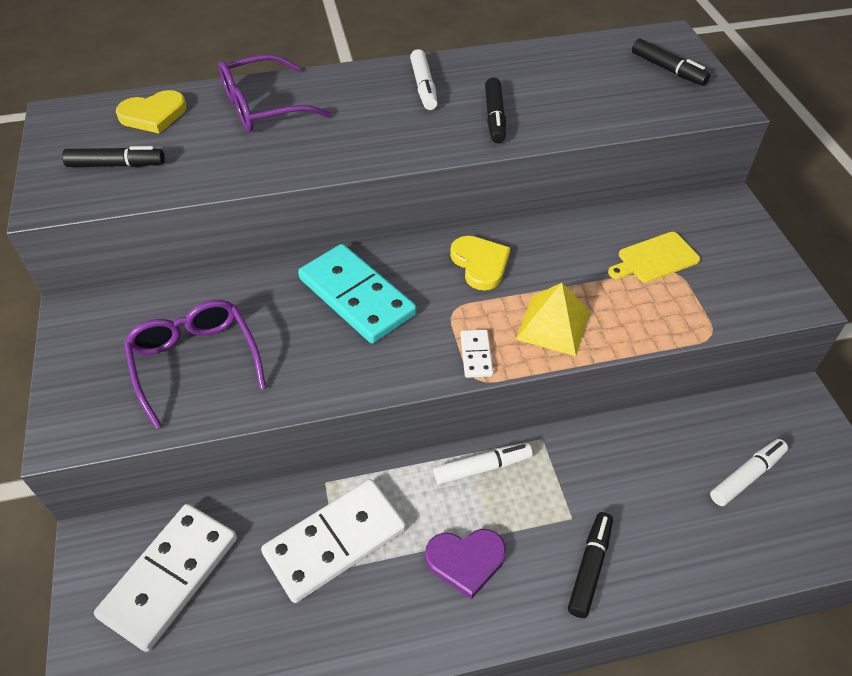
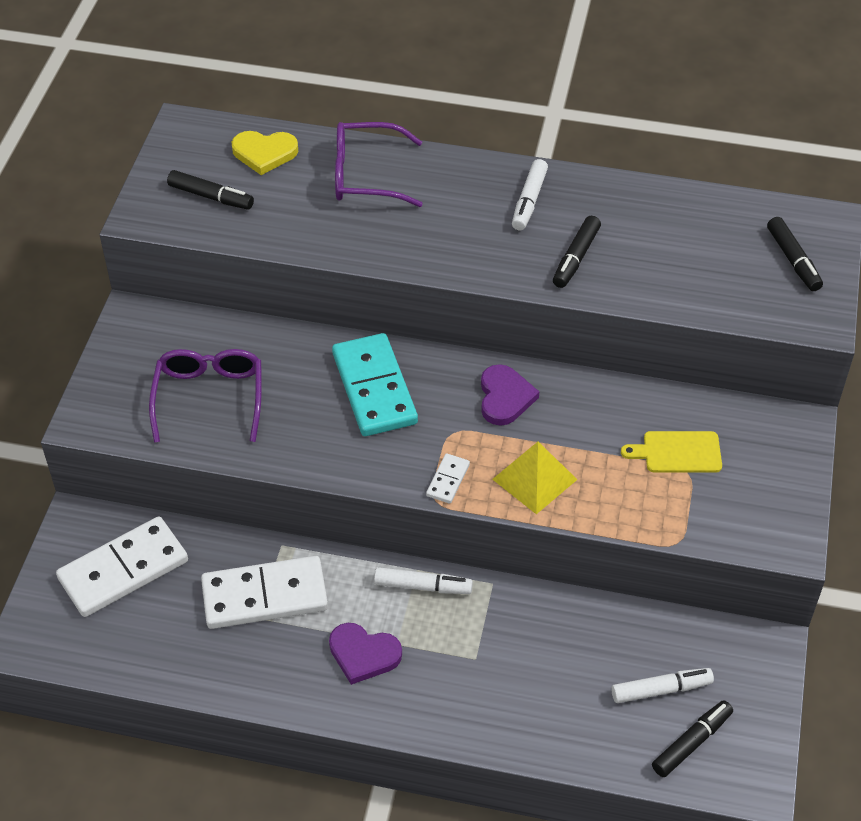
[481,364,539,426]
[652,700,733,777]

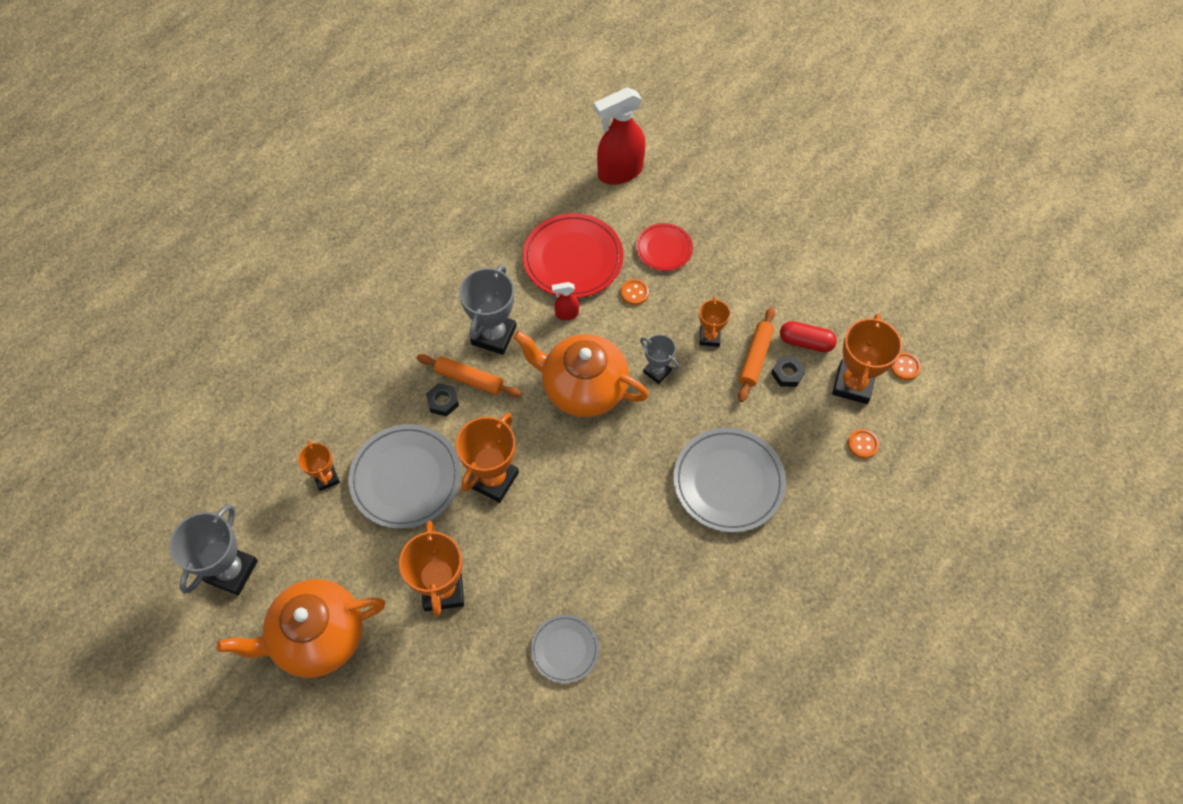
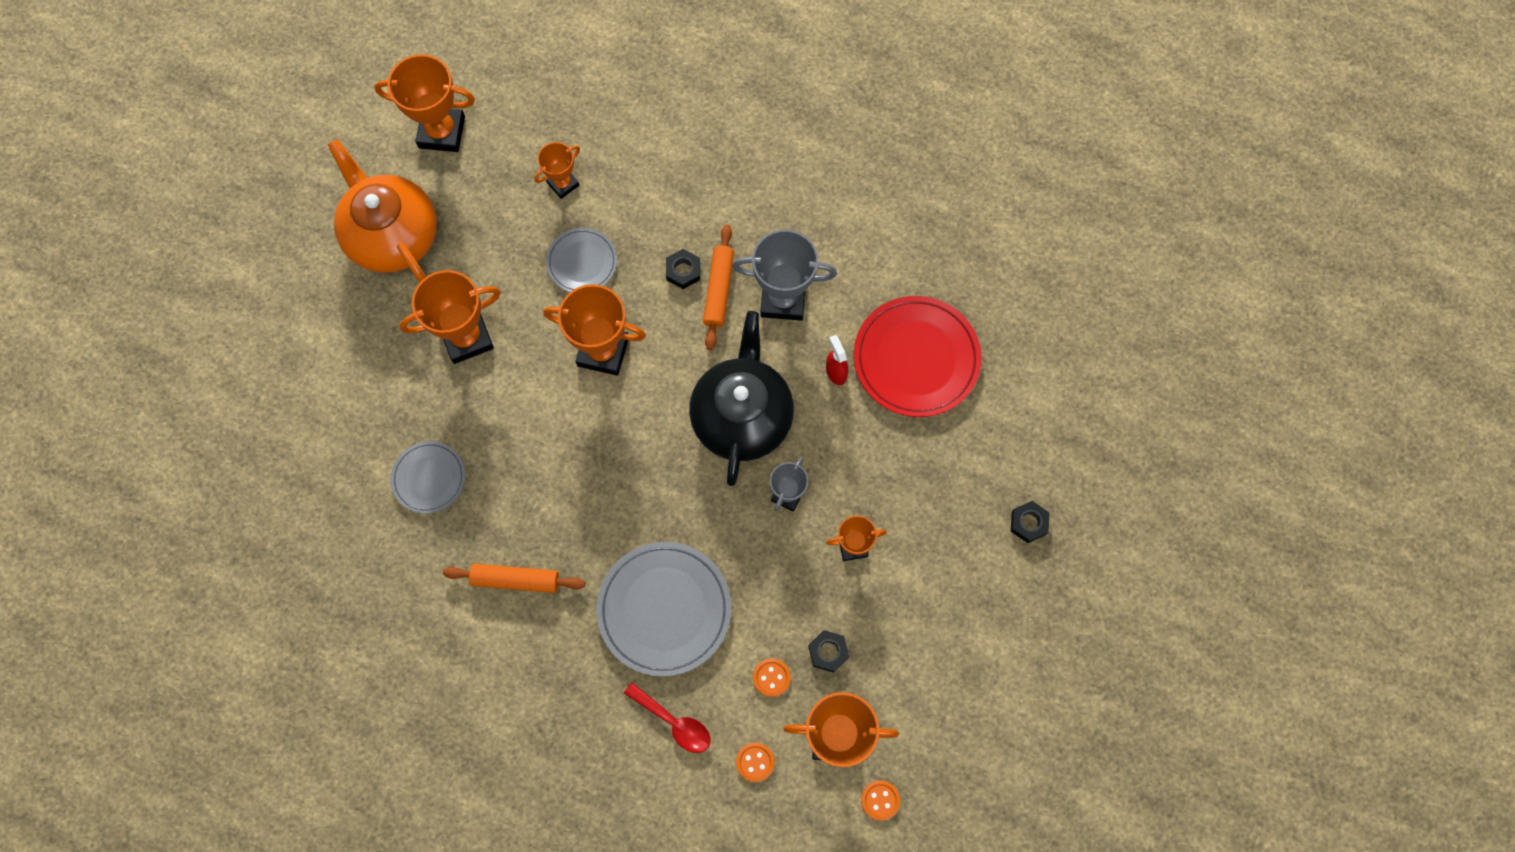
[594,87,645,185] (first image)
[636,223,693,271] (first image)
[753,658,791,697]
[443,563,585,593]
[780,321,837,352] (first image)
[689,311,794,486]
[546,228,617,292]
[374,54,475,152]
[1011,501,1049,543]
[624,683,710,753]

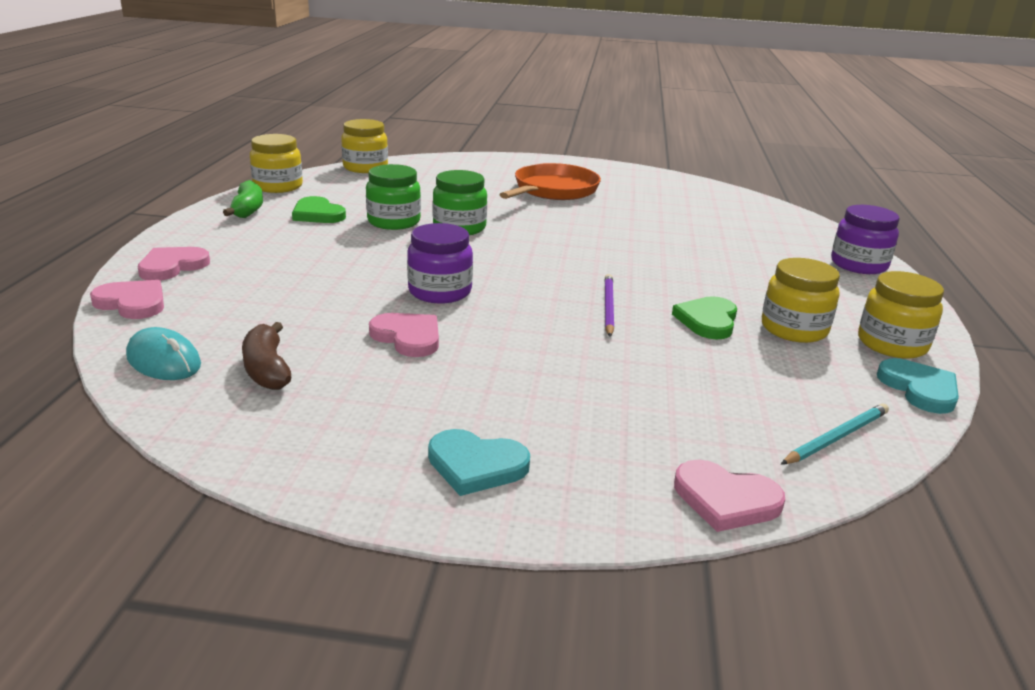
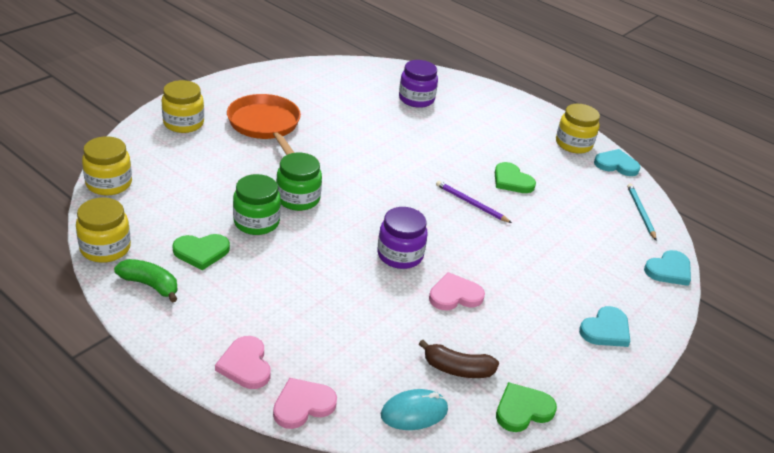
[399,60,438,108]
[161,80,204,133]
[644,250,691,286]
[496,382,557,432]

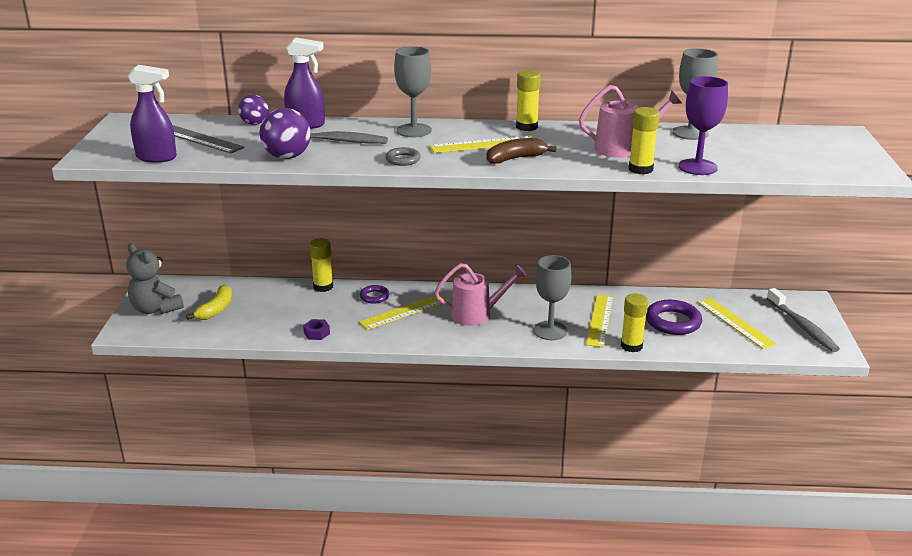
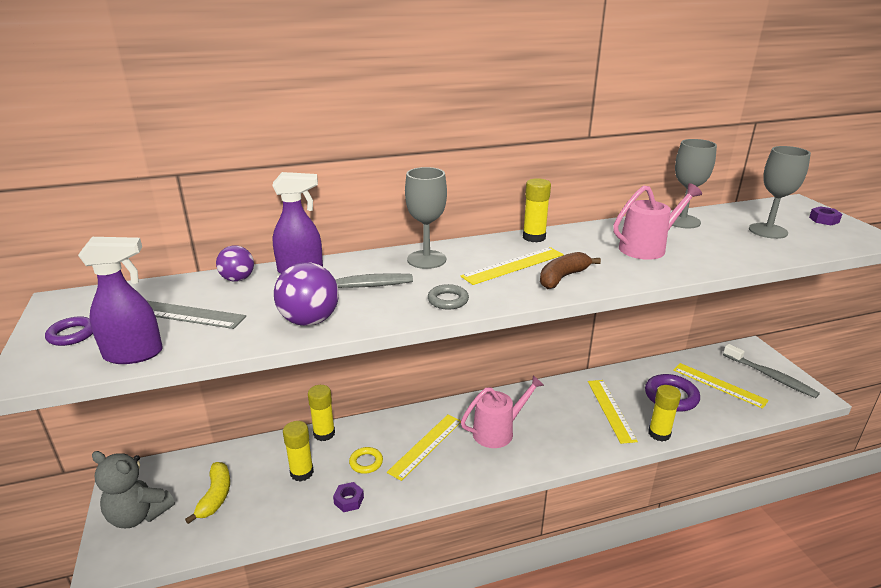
[678,76,728,175] (first image)
[283,421,314,482]
[749,146,811,239]
[45,316,93,346]
[809,206,842,225]
[349,447,383,474]

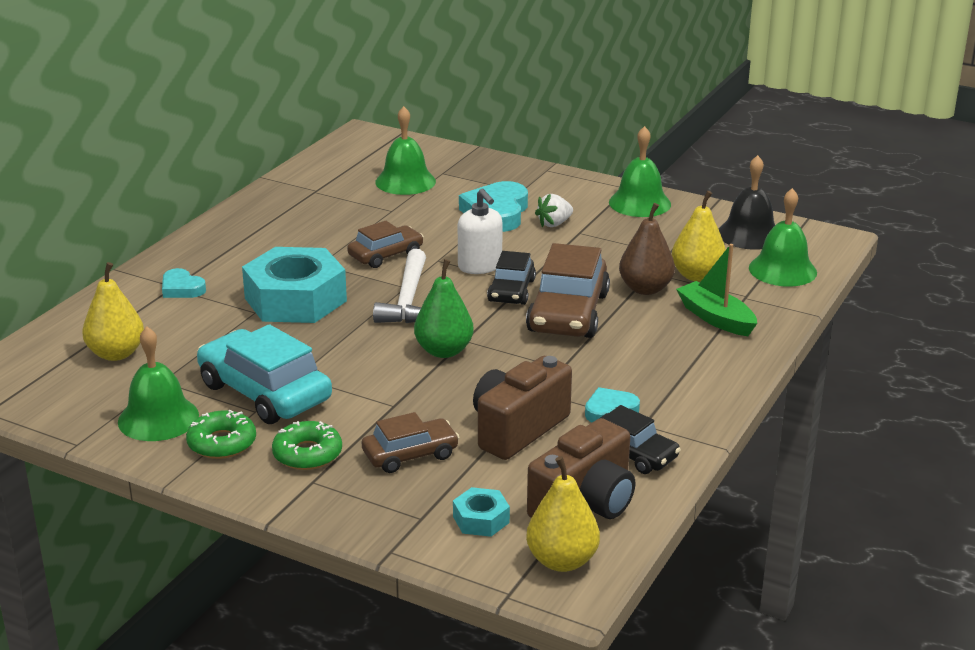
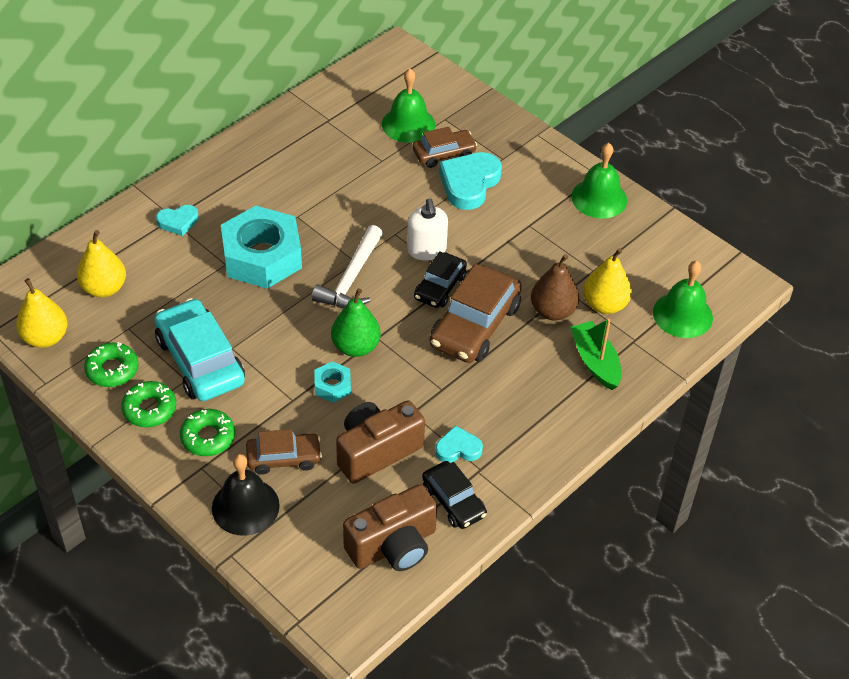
[212,454,280,536]
[535,194,573,227] (first image)
[413,127,477,168]
[156,205,198,236]
[84,342,138,387]
[16,278,68,348]
[314,361,351,403]

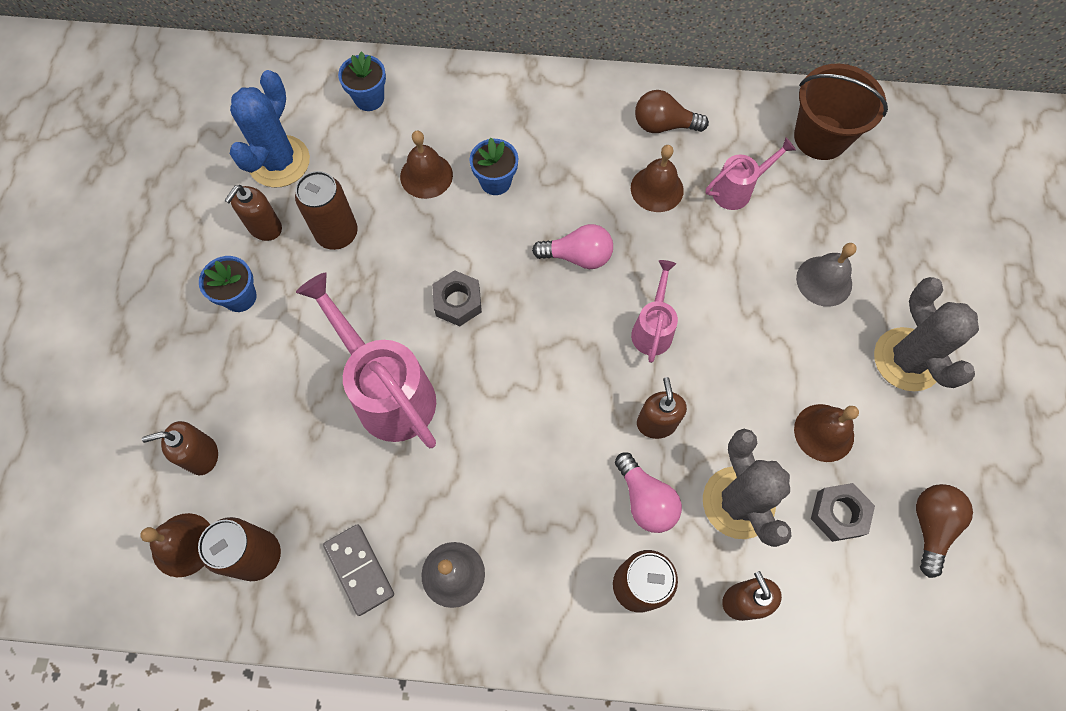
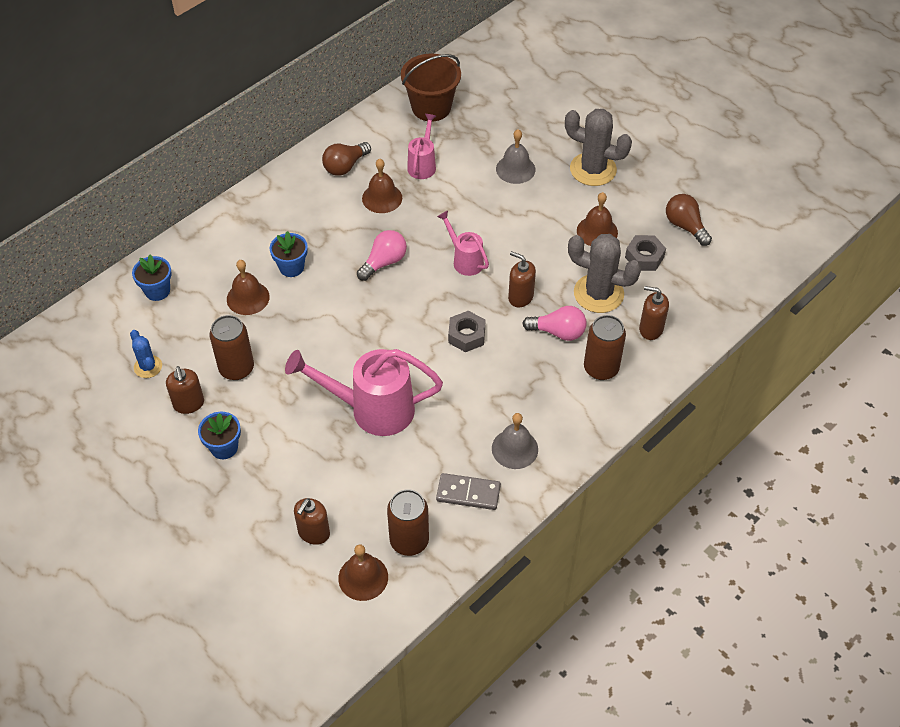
[130,330,162,378]
[448,311,486,352]

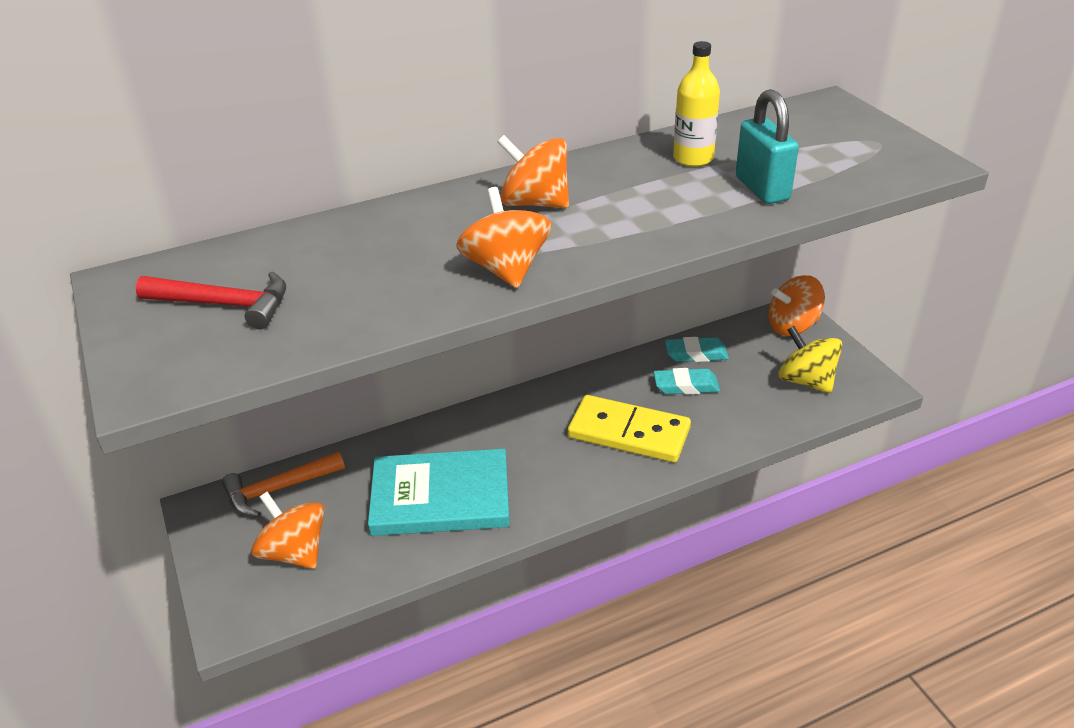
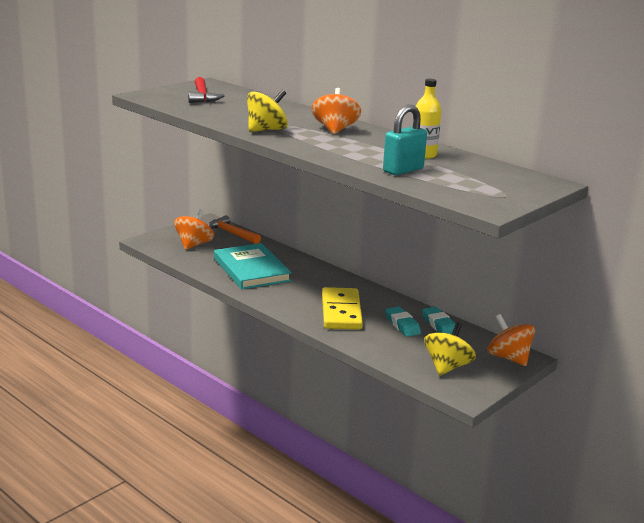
[247,90,288,132]

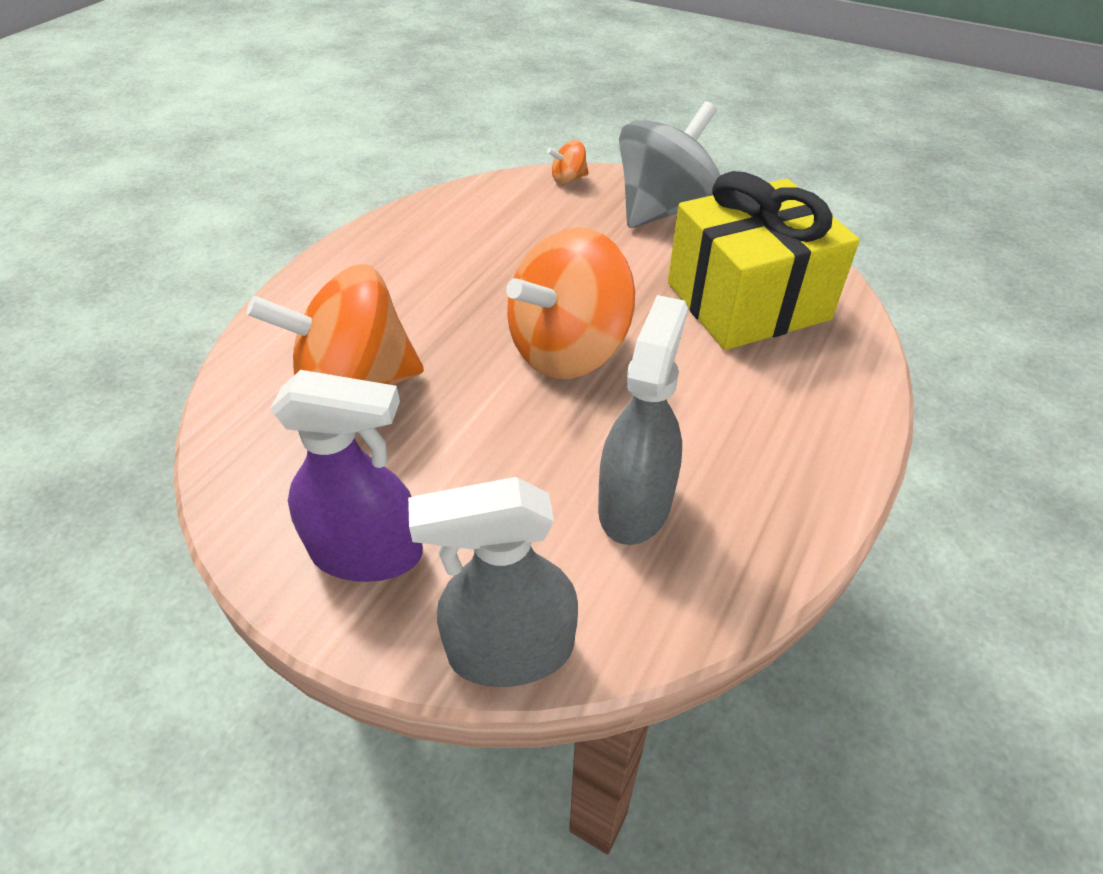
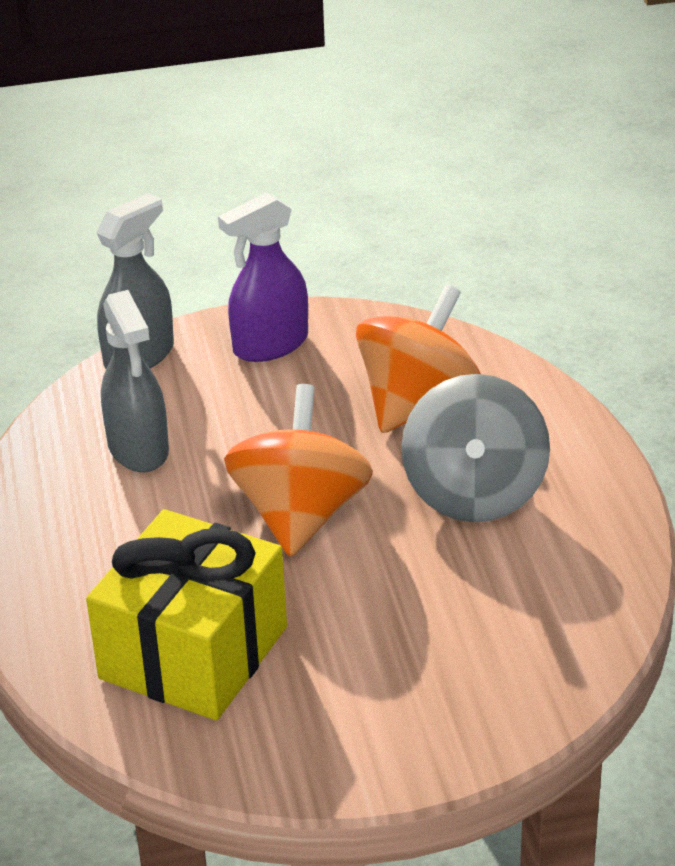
[401,374,550,522]
[547,140,589,184] (first image)

